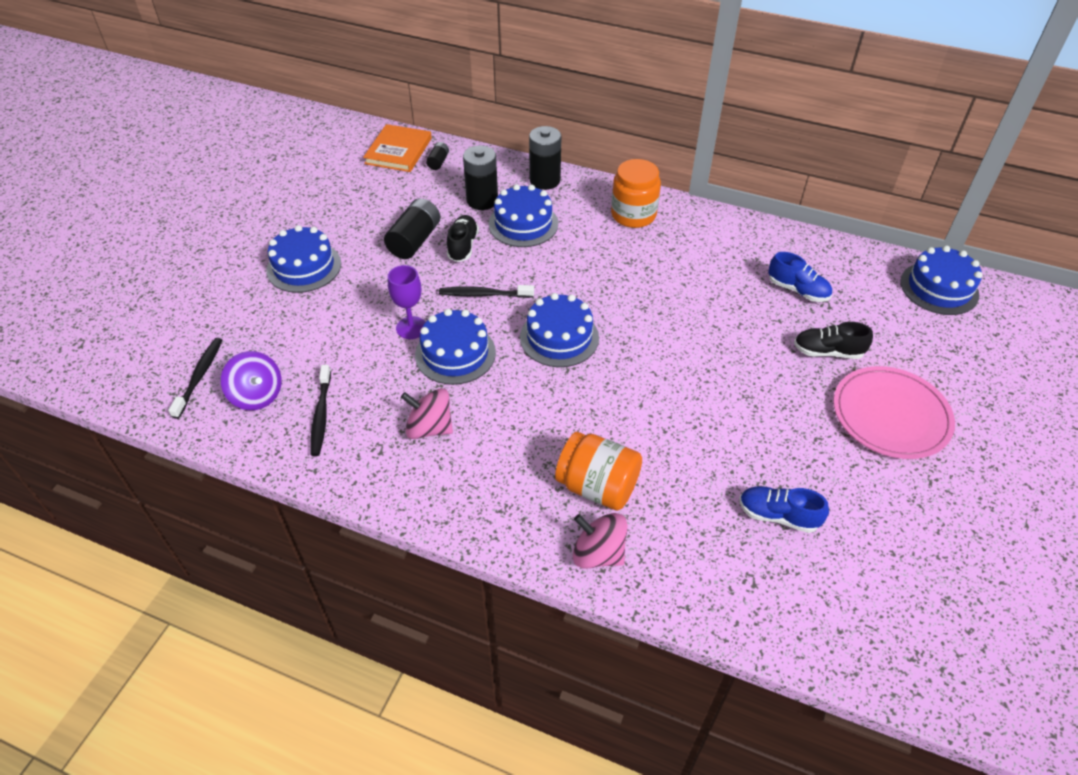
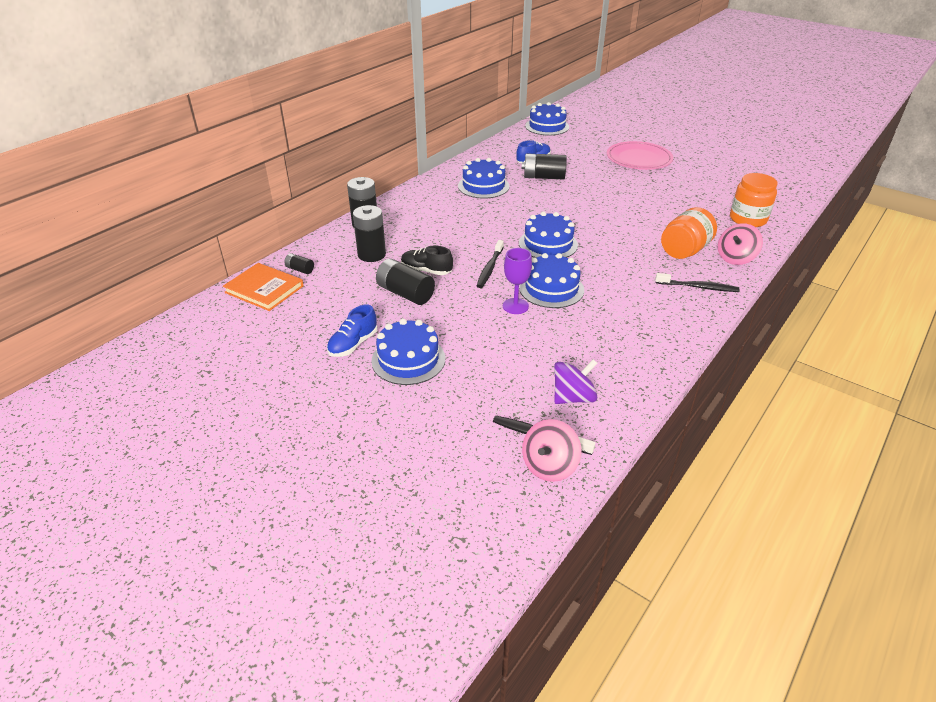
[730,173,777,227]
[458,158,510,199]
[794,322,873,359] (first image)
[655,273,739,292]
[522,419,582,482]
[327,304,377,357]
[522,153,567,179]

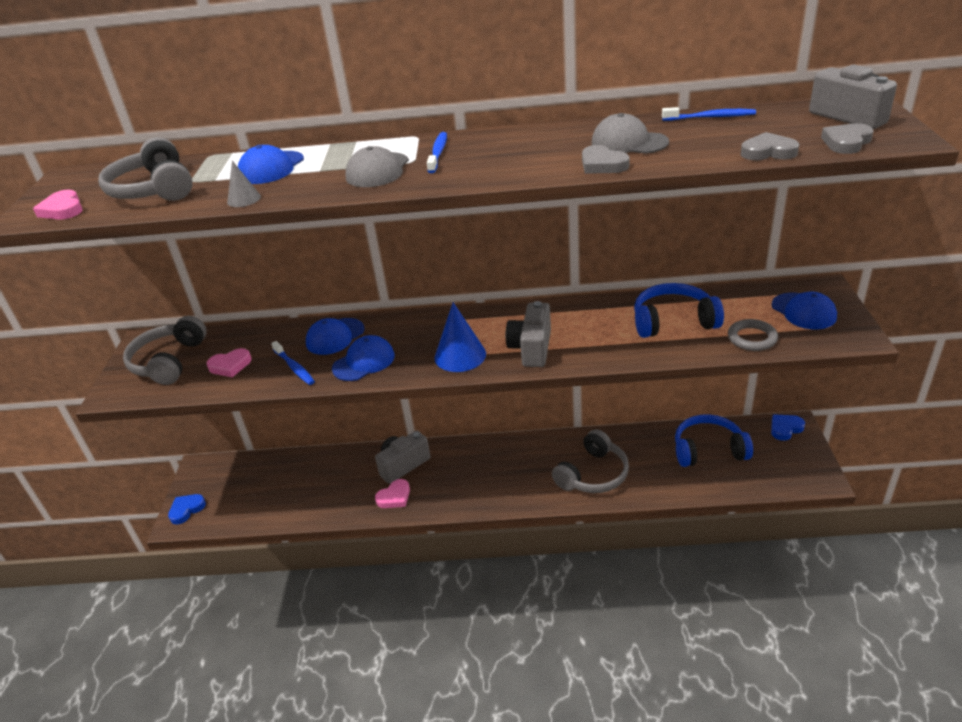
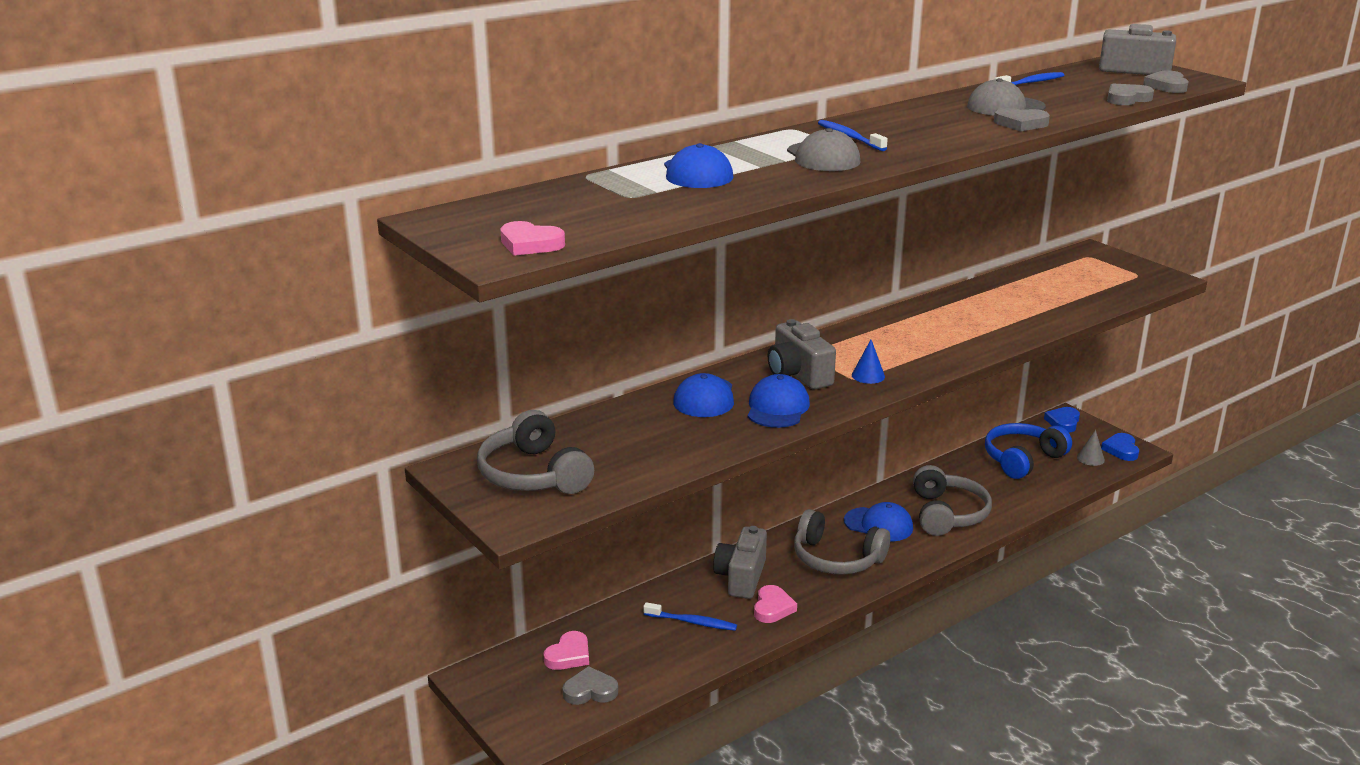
[794,509,890,575]
[1077,430,1105,466]
[634,283,724,338] (first image)
[844,502,913,542]
[768,319,836,390]
[852,340,885,384]
[728,319,778,351] (first image)
[643,602,737,631]
[544,631,589,670]
[1101,433,1139,461]
[563,666,618,705]

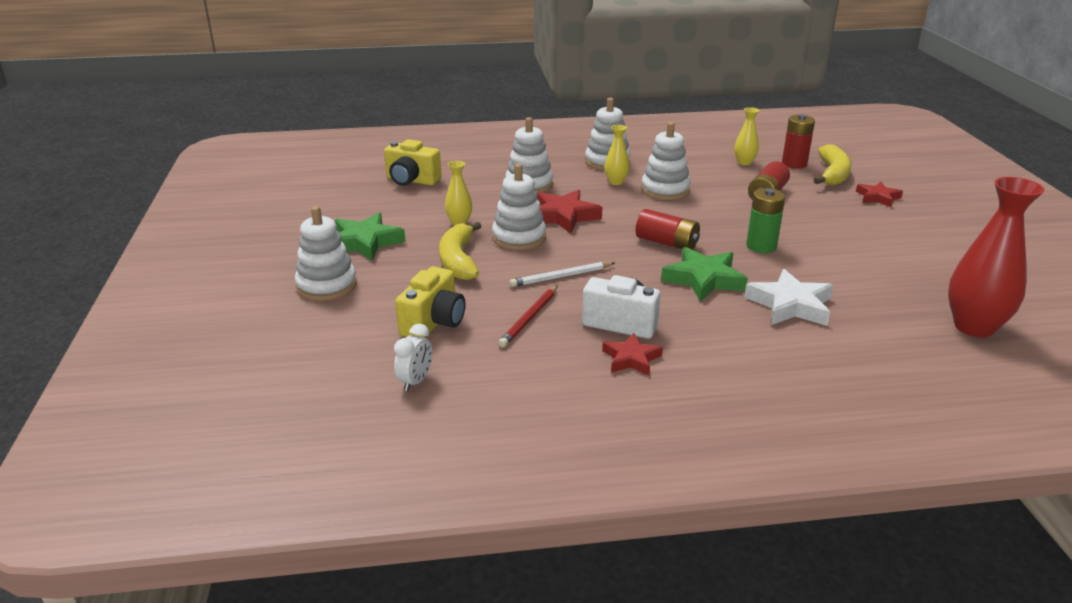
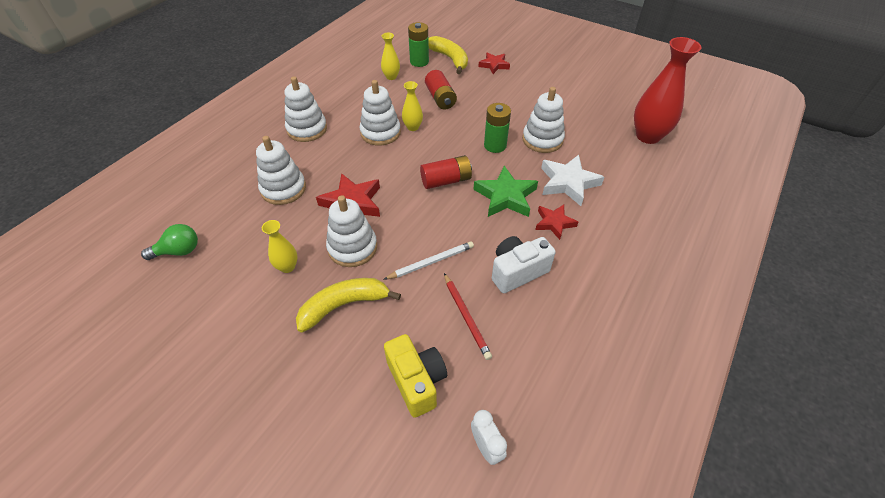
[408,22,429,67]
[402,81,423,131]
[141,224,198,260]
[522,87,565,153]
[335,212,406,261] (first image)
[296,278,401,333]
[383,241,474,280]
[535,205,578,240]

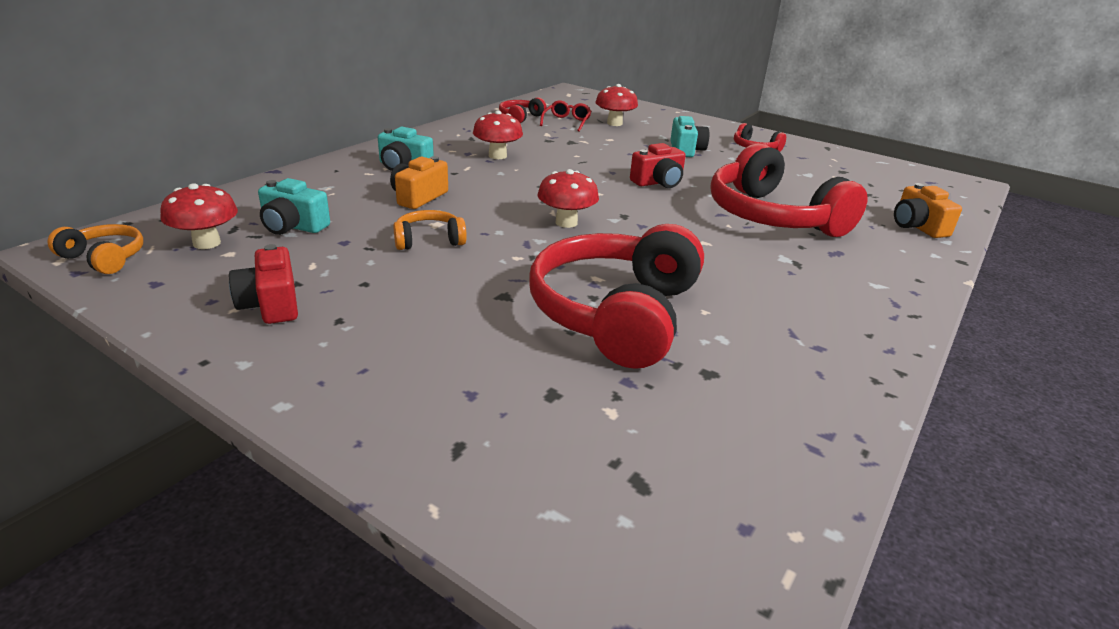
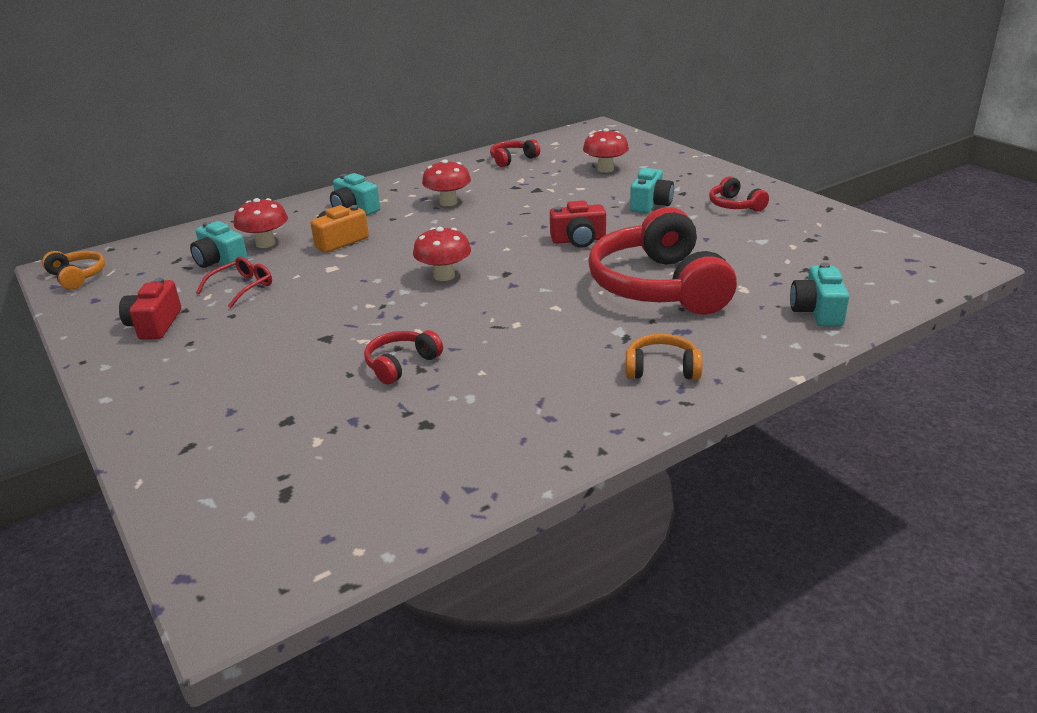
[196,256,272,308]
[234,198,288,248]
[790,263,849,326]
[626,334,703,380]
[364,330,443,384]

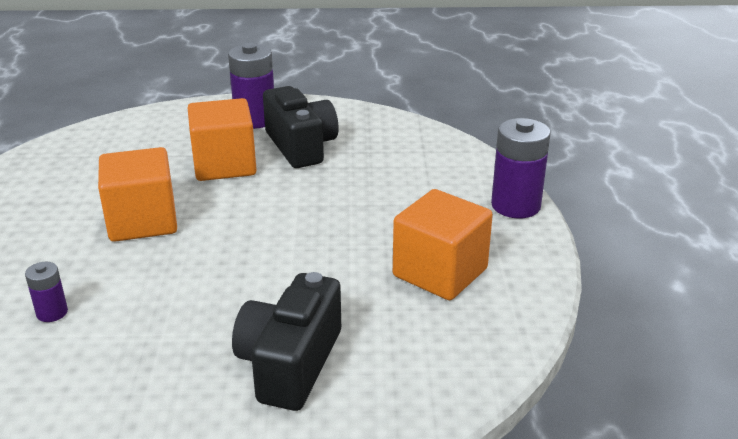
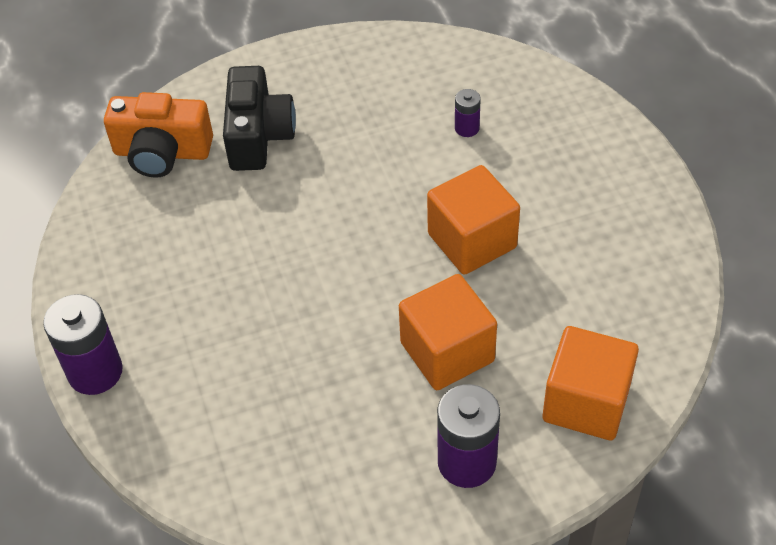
[263,86,339,168] (first image)
[543,326,639,440]
[104,92,213,178]

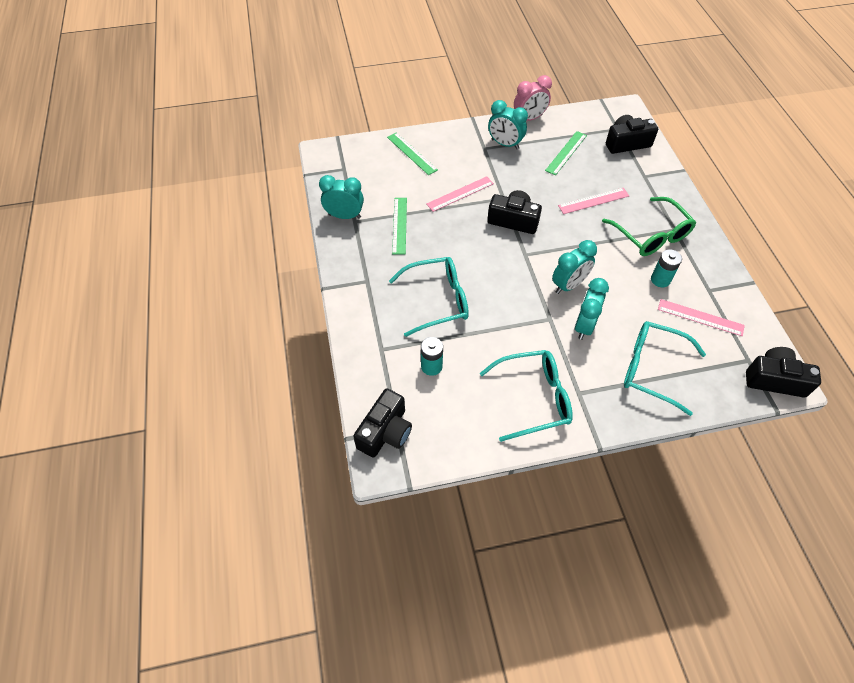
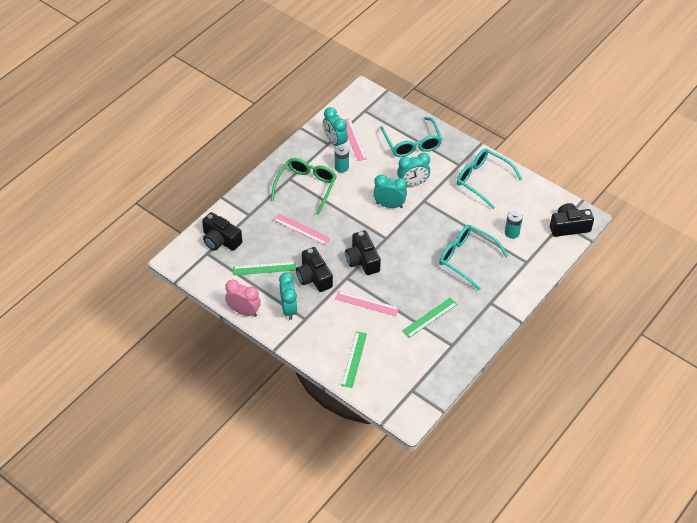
[323,107,348,146]
[296,247,333,292]

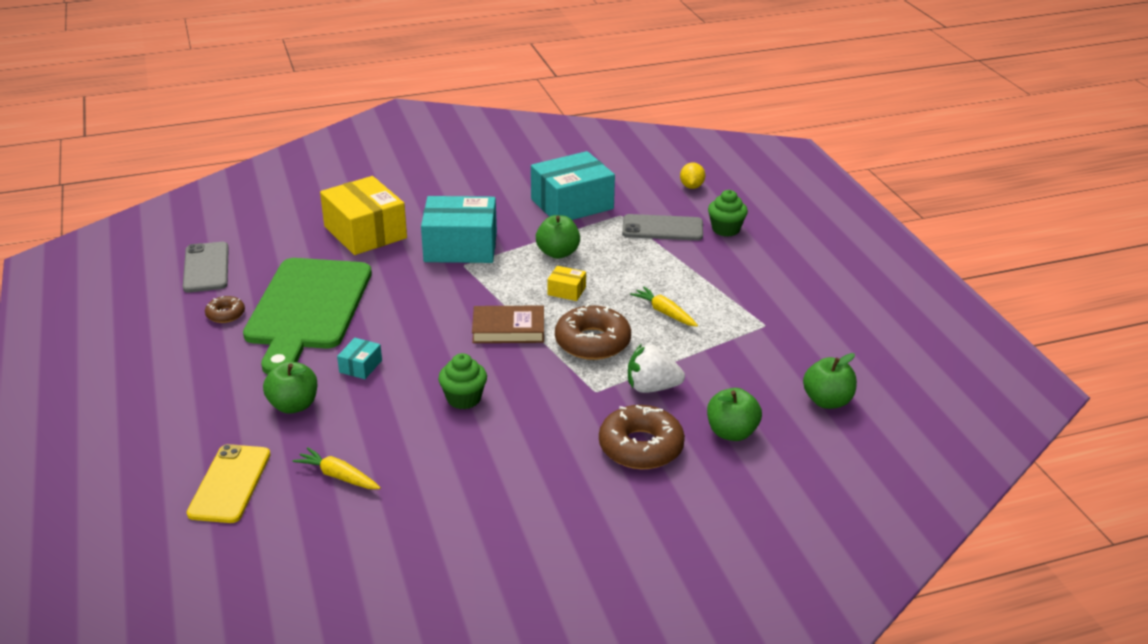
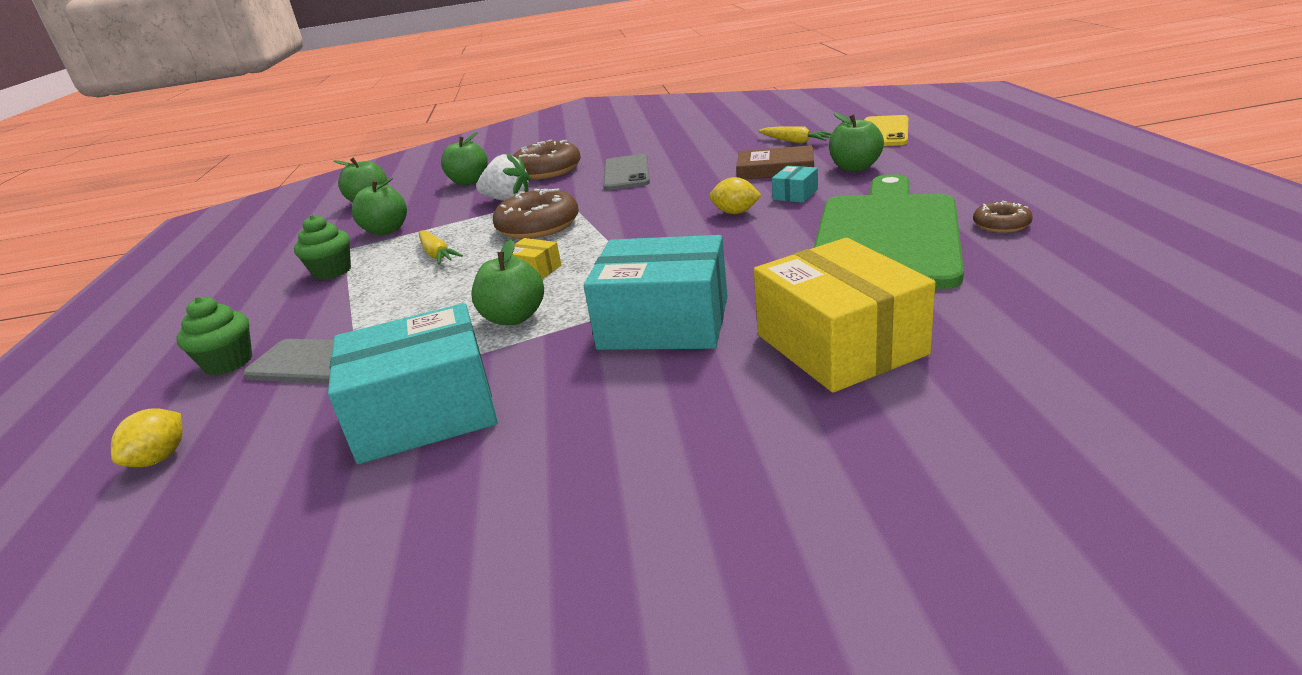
[603,154,650,190]
[736,145,814,179]
[294,215,351,280]
[710,177,761,214]
[352,178,407,235]

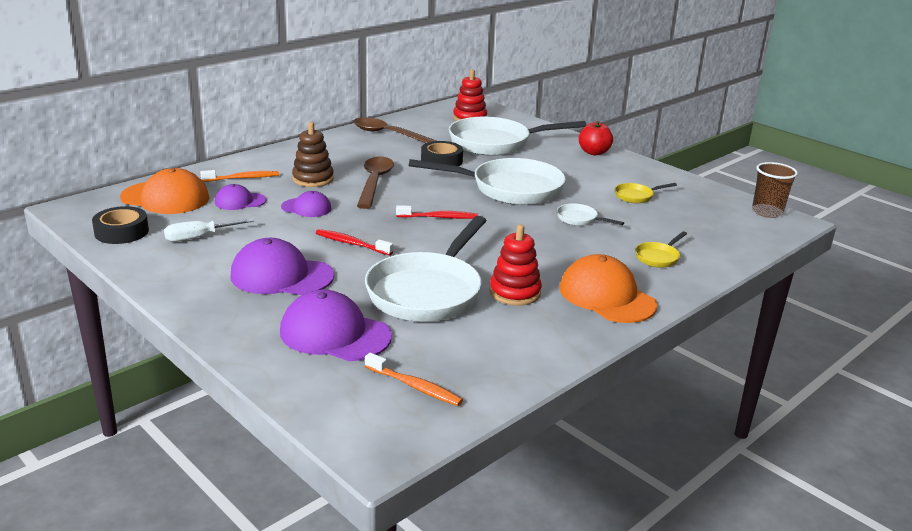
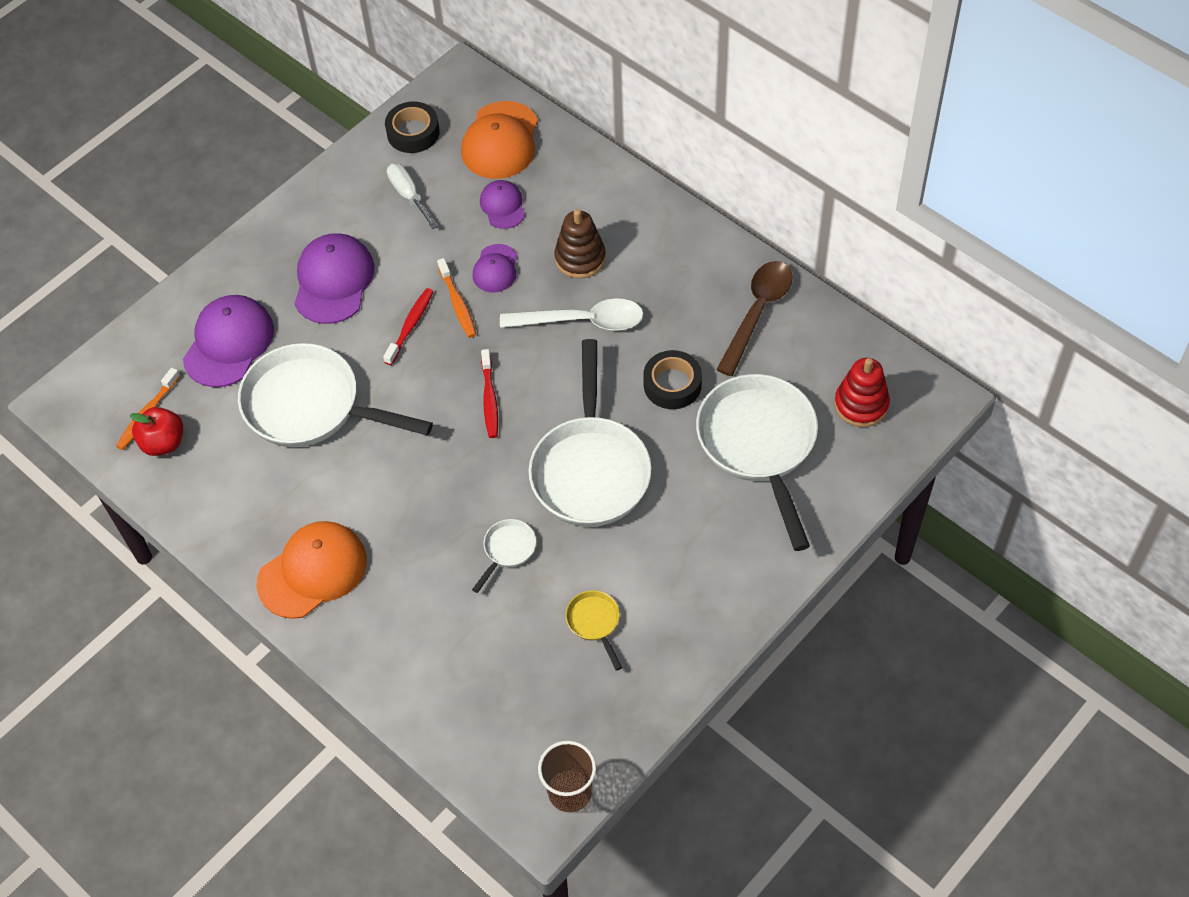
[130,407,183,456]
[500,298,644,331]
[437,258,476,338]
[490,224,542,306] (first image)
[635,231,687,268] (first image)

